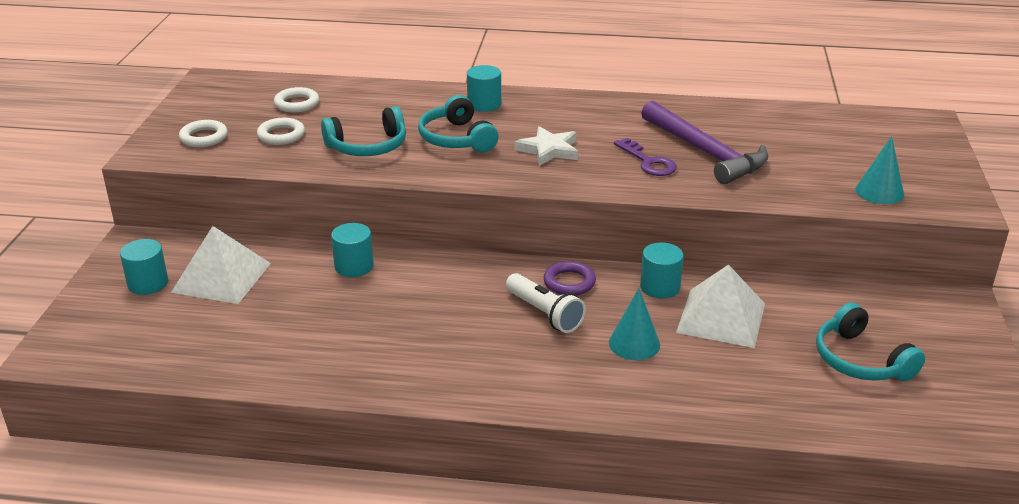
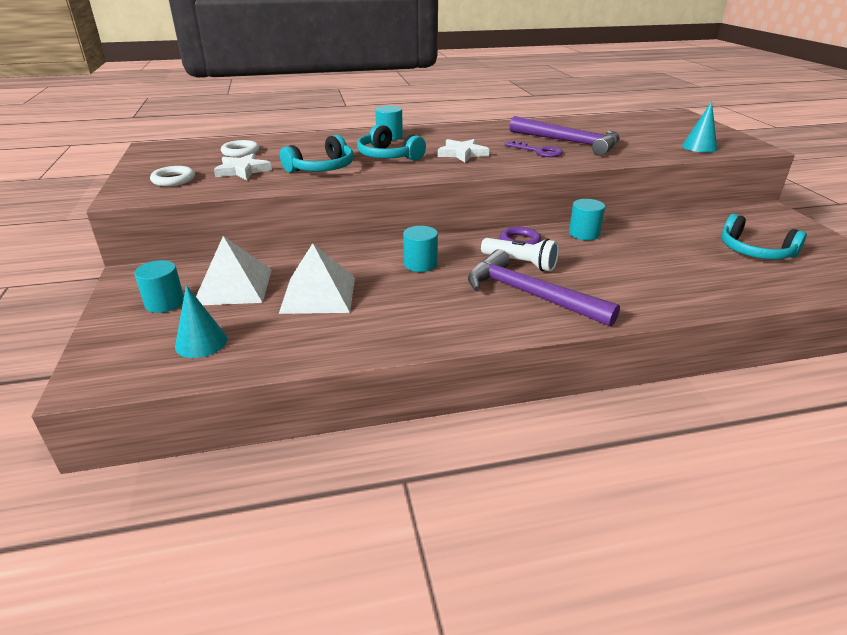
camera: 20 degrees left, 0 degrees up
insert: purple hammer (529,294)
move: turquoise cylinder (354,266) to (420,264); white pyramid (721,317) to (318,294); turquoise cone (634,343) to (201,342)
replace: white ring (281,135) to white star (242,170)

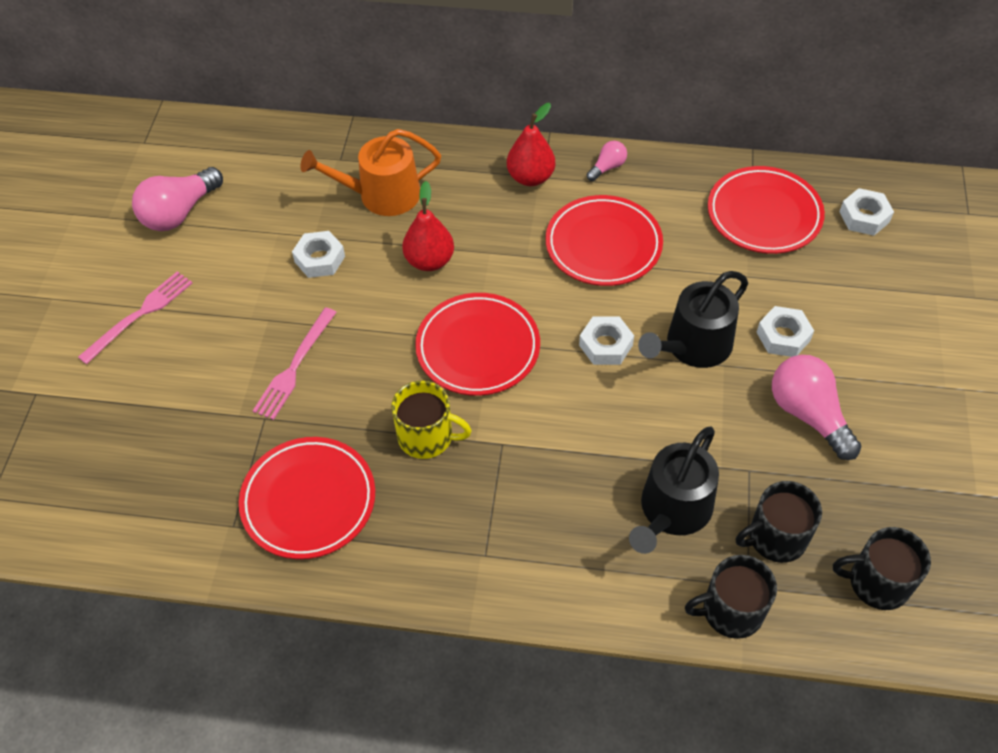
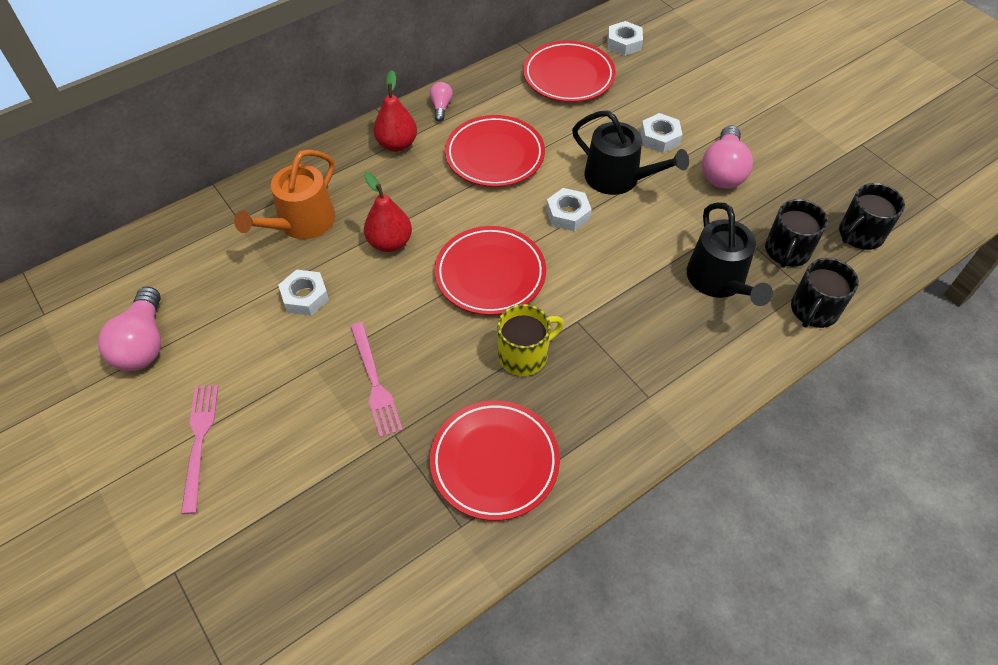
camera: 45 degrees left, 0 degrees up
rotate: black watering can (693,346) = (618,178) 60 degrees counterclockwise; pink light bulb (808,414) = (723,171) 90 degrees counterclockwise

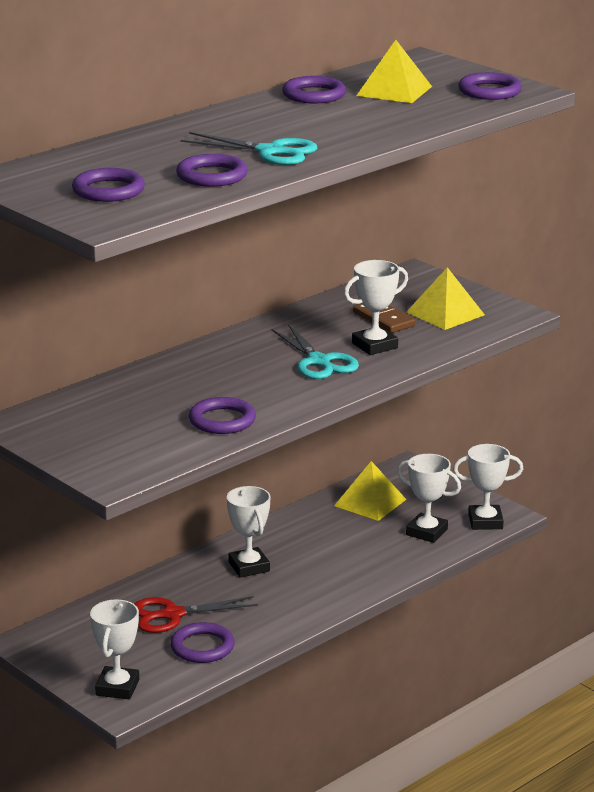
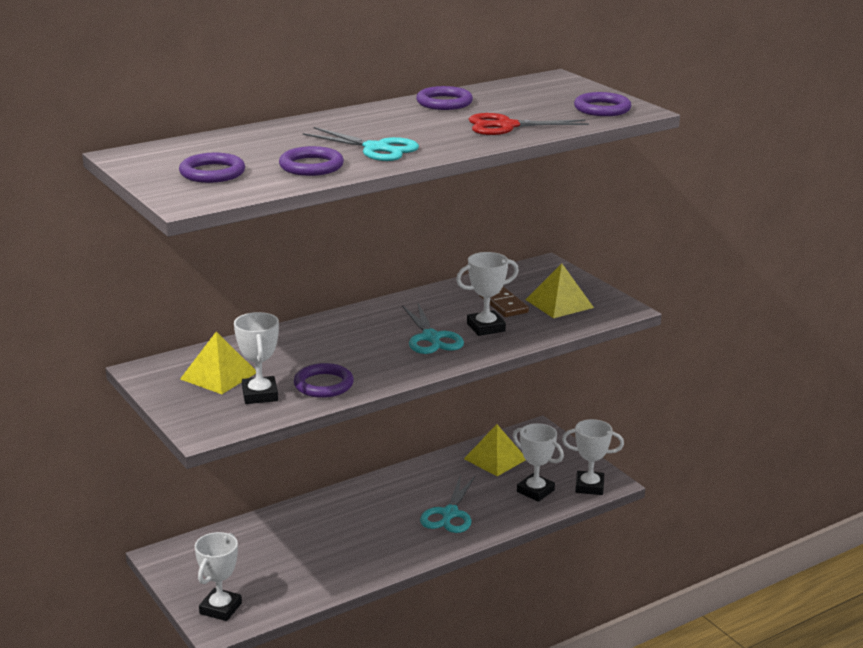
camera: 10 degrees right, 0 degrees up
delete: purple ring (202,647)
insert: turquoise scissors (449,514)
move: yellow pyramid (394,91) to (219,375); white trophy (249,567) to (260,395); red scissors (173,615) to (506,126)

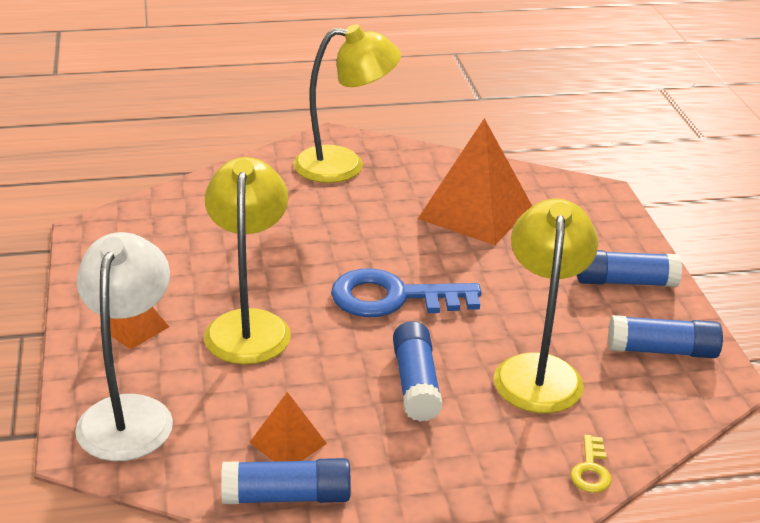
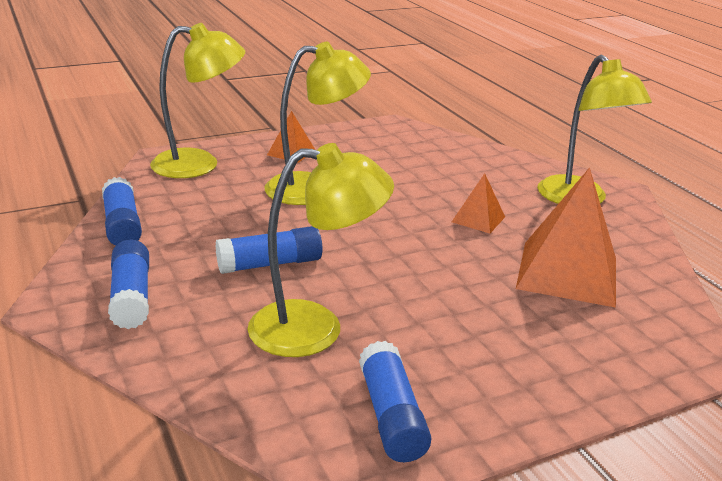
camera: 75 degrees right, 5 degrees down
delete: blue key (394,298); yellow key (591,470)
move: blue glue stick (625,282) to (131,297); orange pyramid (288,443) to (478,219)
recolor: white lamp (130,413) to yellow lamp (199,164)

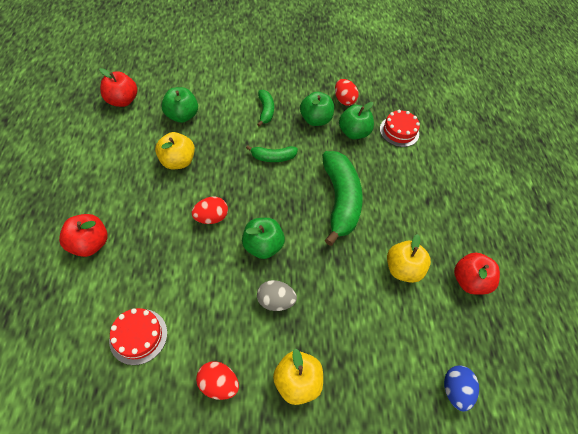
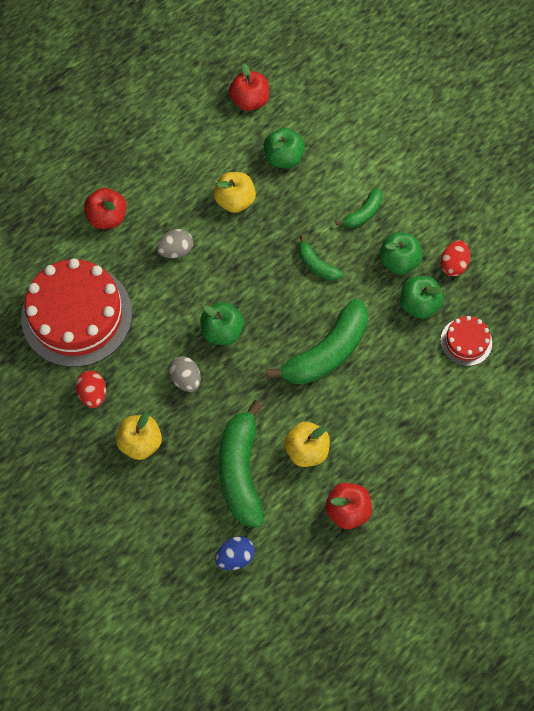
camera: 55 degrees right, 10 degrees up
delete: red egg (211,217)
insert: grey egg (176,250); green banana (241,471)
resize: red cake (138,336) = (76,315) x2.16

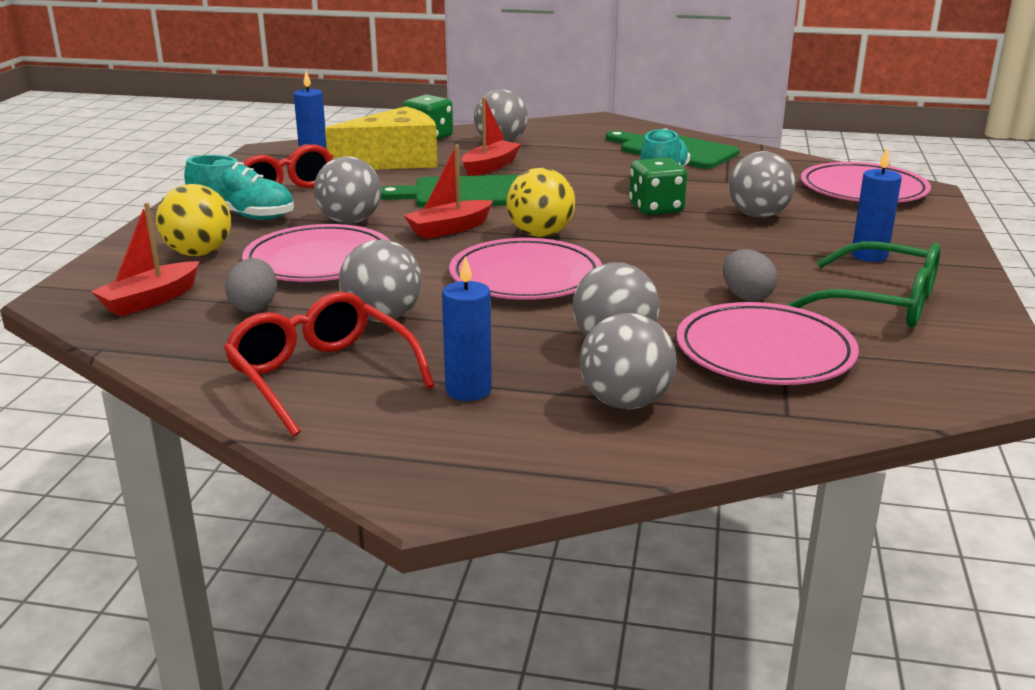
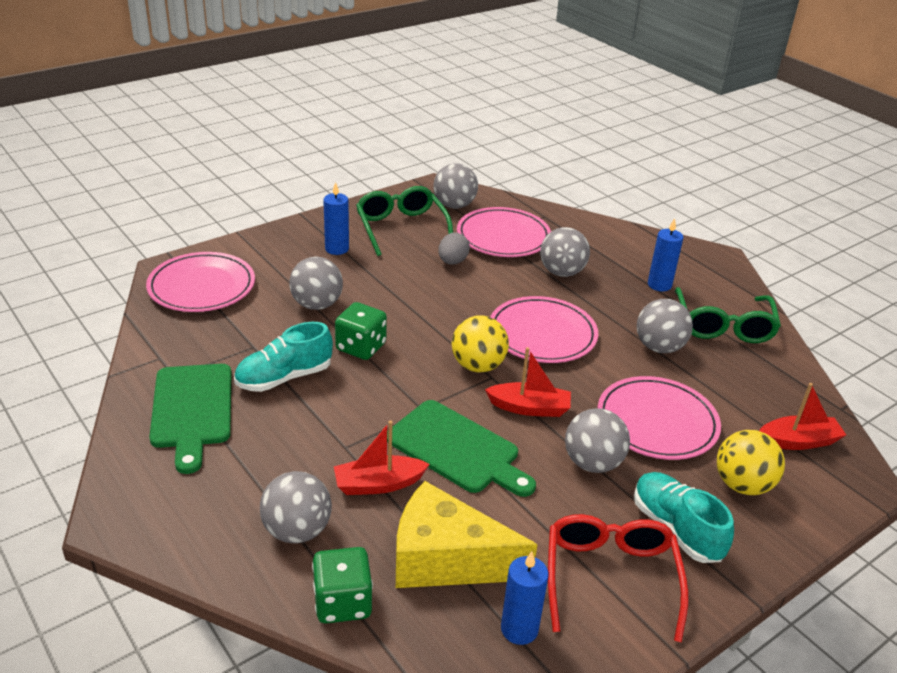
camera: 140 degrees left, 10 degrees up
delete: grey egg (254,307)
move: grey ball (625,402) to (454,205)
recolor: red glasses (321,376) to green glasses (723,326)

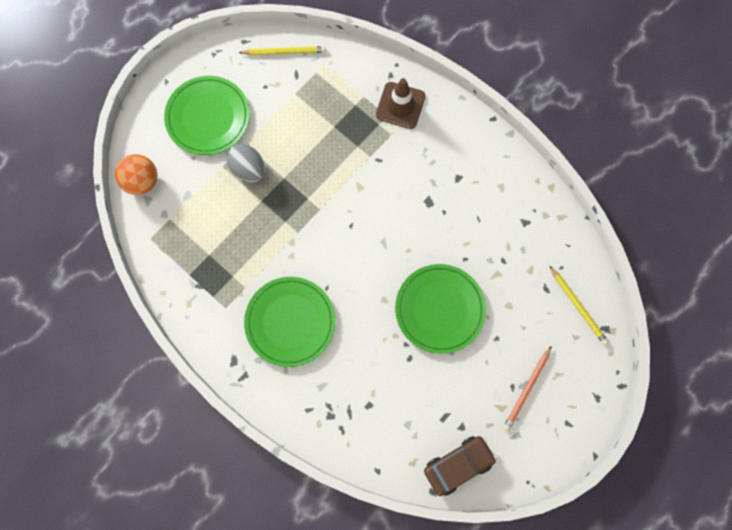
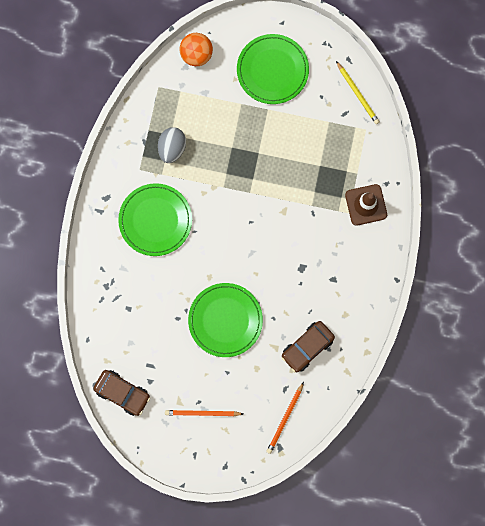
camera: 60 degrees right, 5 degrees up
insert: brown car (307,347)
move: grey egg (249,169) to (172,148)
recolor: yellow pencil (578,306) to orange pencil (285,419)

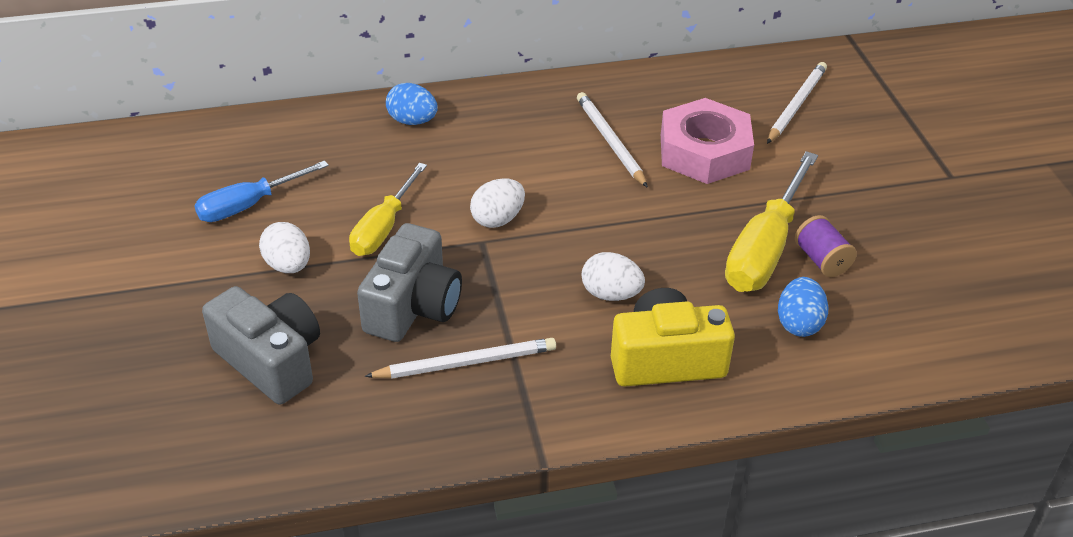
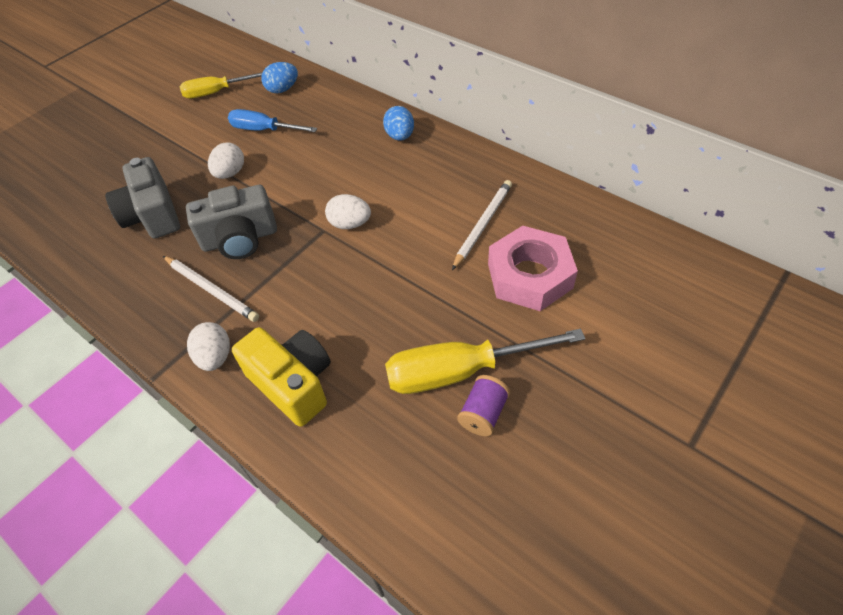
camera: 55 degrees right, 10 degrees up
delete: white pencil (796,105)
move: yellow screwdriver (383,228) to (216,92); white egg (611,294) to (215,357); blue egg (799,323) to (282,89)
rotate: grey camera (271,361) = (152,215) 150 degrees clockwise

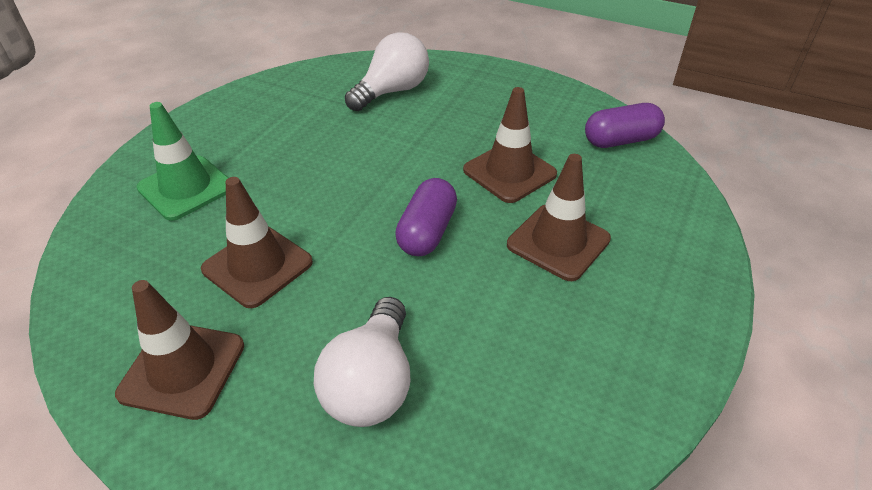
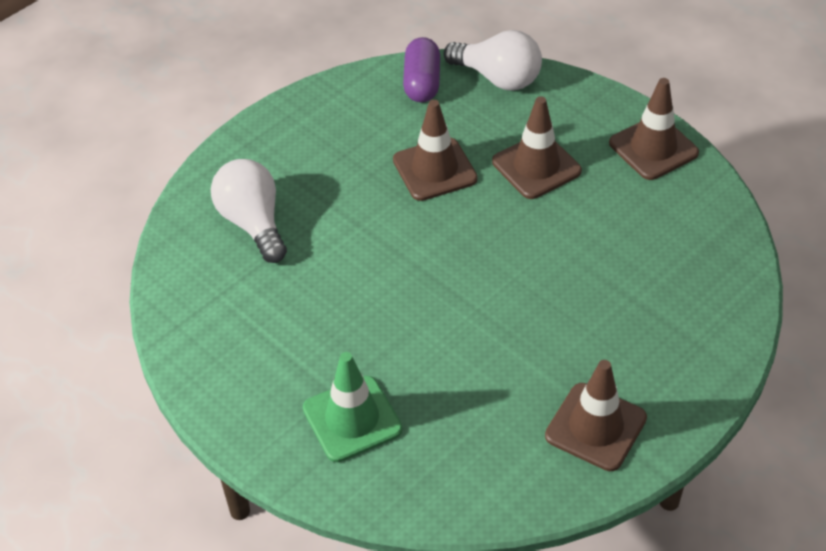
camera: 70 degrees left, 5 degrees up
delete: purple capsule (427,232)
move: brown traffic cone (257,266) to (653,148); white light bulb (371,383) to (498,78)

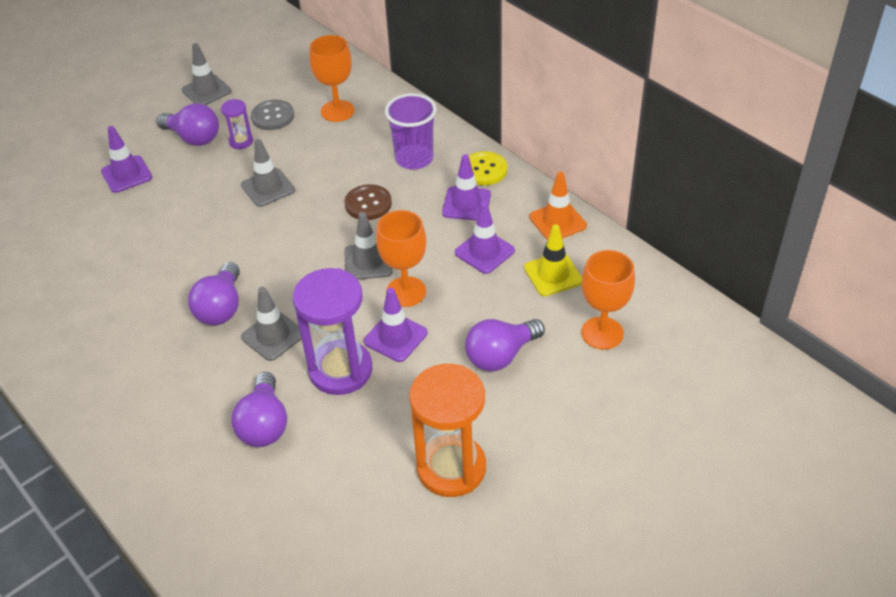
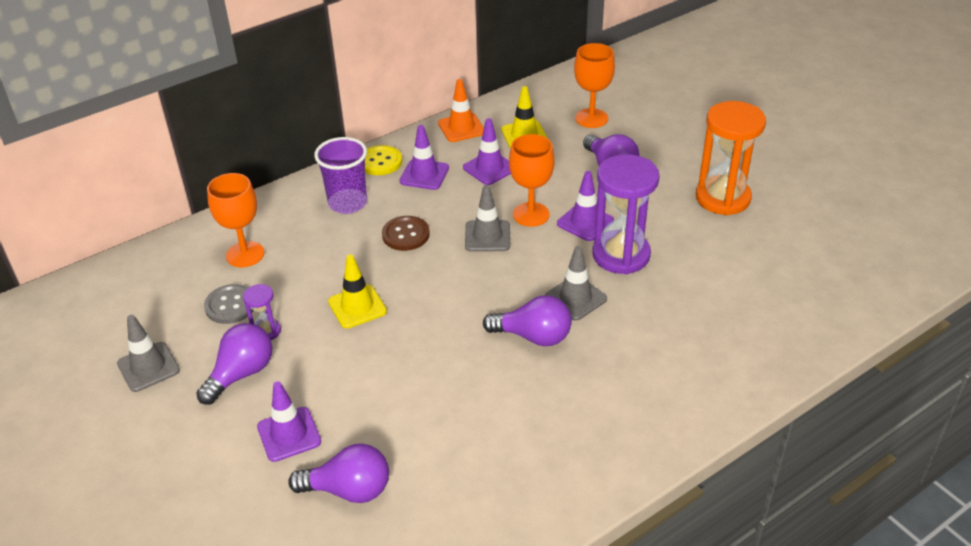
camera: 85 degrees left, 5 degrees down
move: purple light bulb (264,424) to (349,490)
recolor: grey traffic cone (268,188) to yellow traffic cone (357,306)

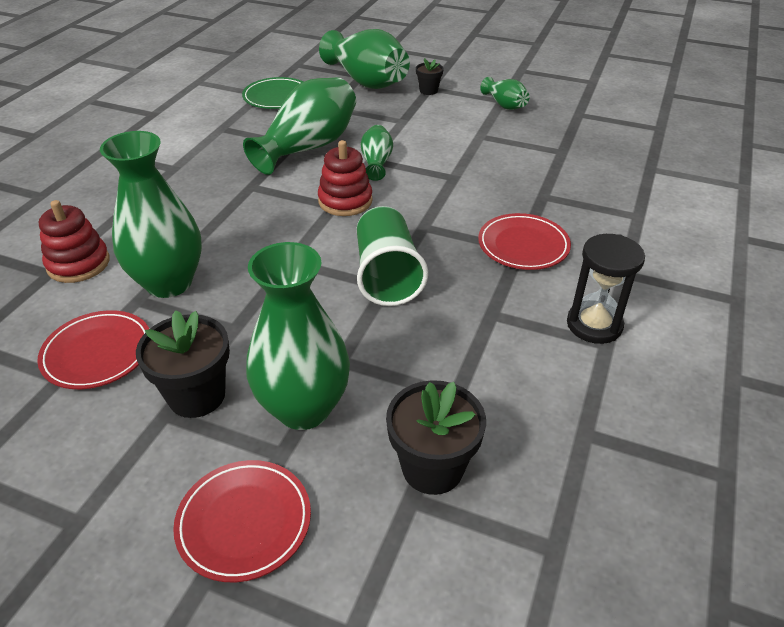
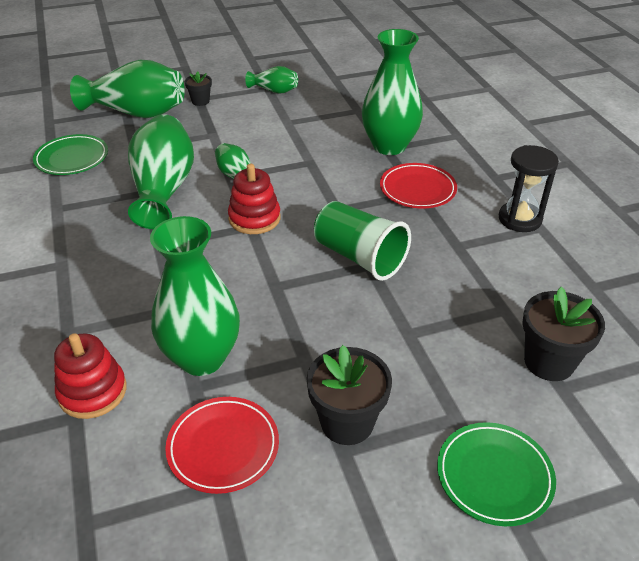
camera: 40 degrees left, 0 degrees up
move: green vase (303,408) to (389,146)
recolor: red plate (244,522) to green plate (494,476)

